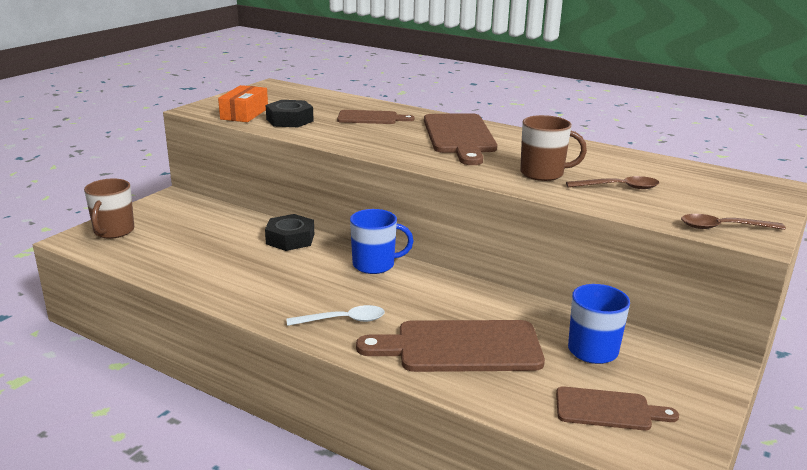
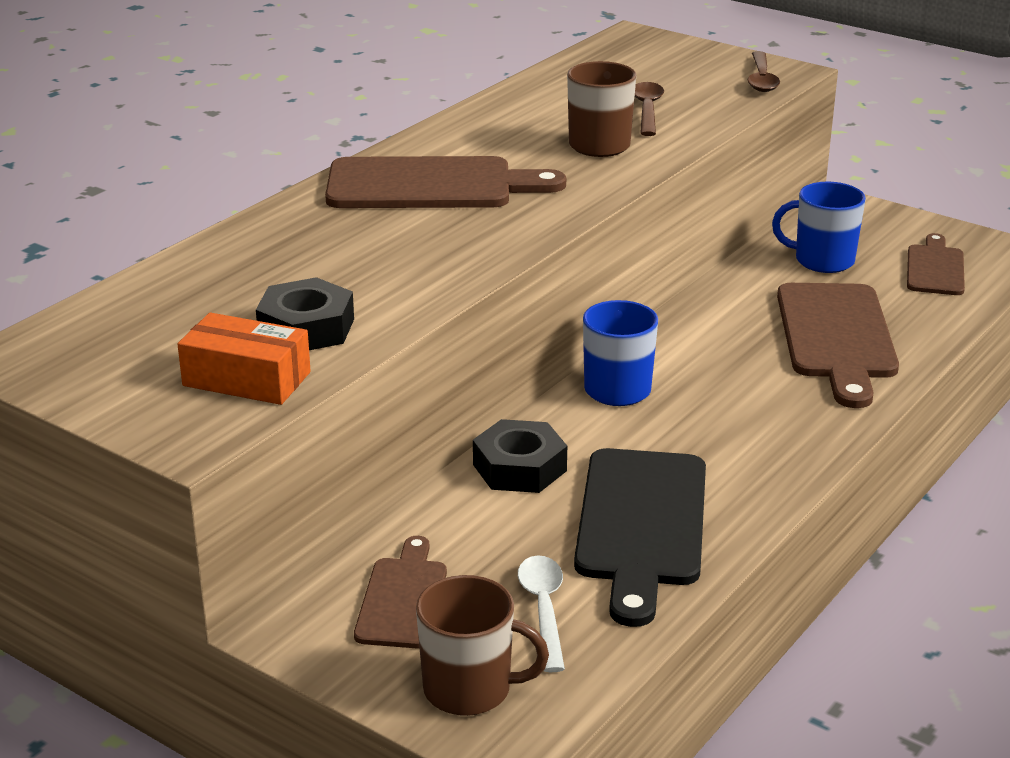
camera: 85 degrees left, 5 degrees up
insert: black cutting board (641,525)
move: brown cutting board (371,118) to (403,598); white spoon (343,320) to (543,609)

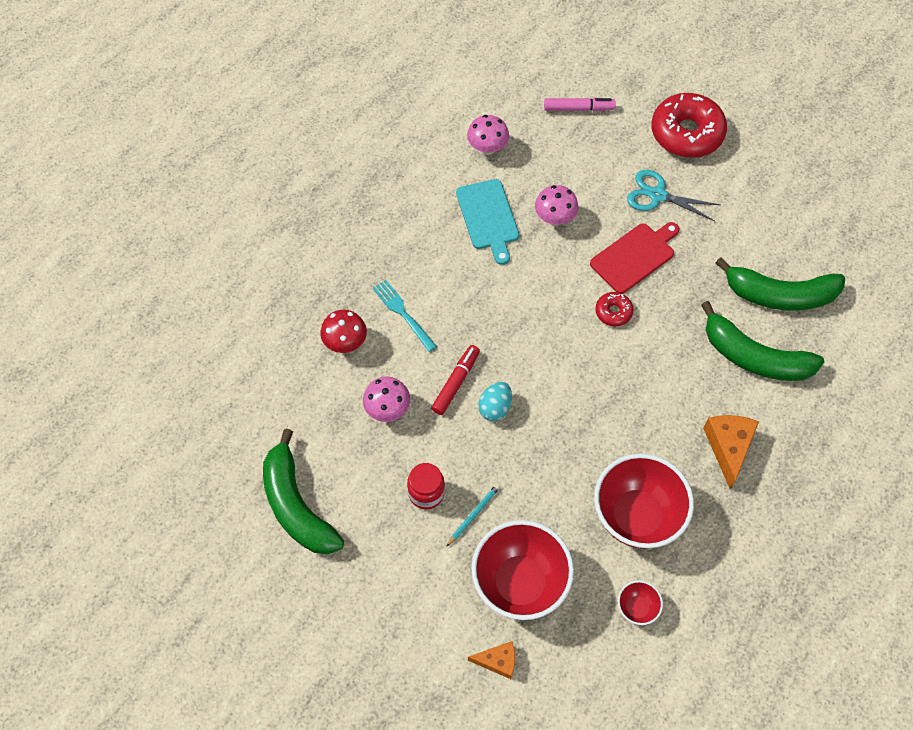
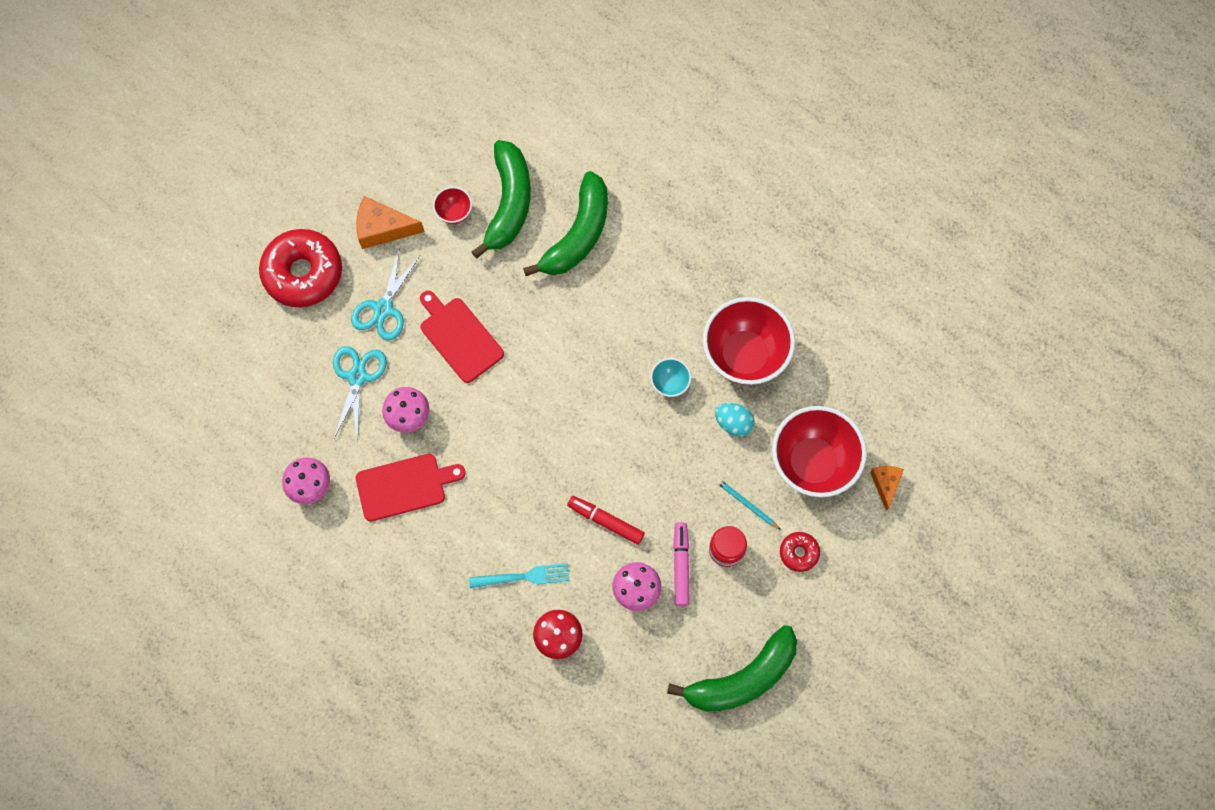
camera: 90 degrees left, 10 degrees up
insert: turquoise scissors (357,377); turquoise bowl (670,383)
move: pink marker (578,108) to (681,565); red donut (613,312) to (799,553); turquoise egg (495,408) to (733,423); orange cheese (728,447) to (383,228); red bowl (636,608) to (454,213)
recolor: turquoise cutting board (488,217) to red cutting board (404,486)
rotate: turquoise fork (403,313) = (523,577) 150 degrees counterclockwise

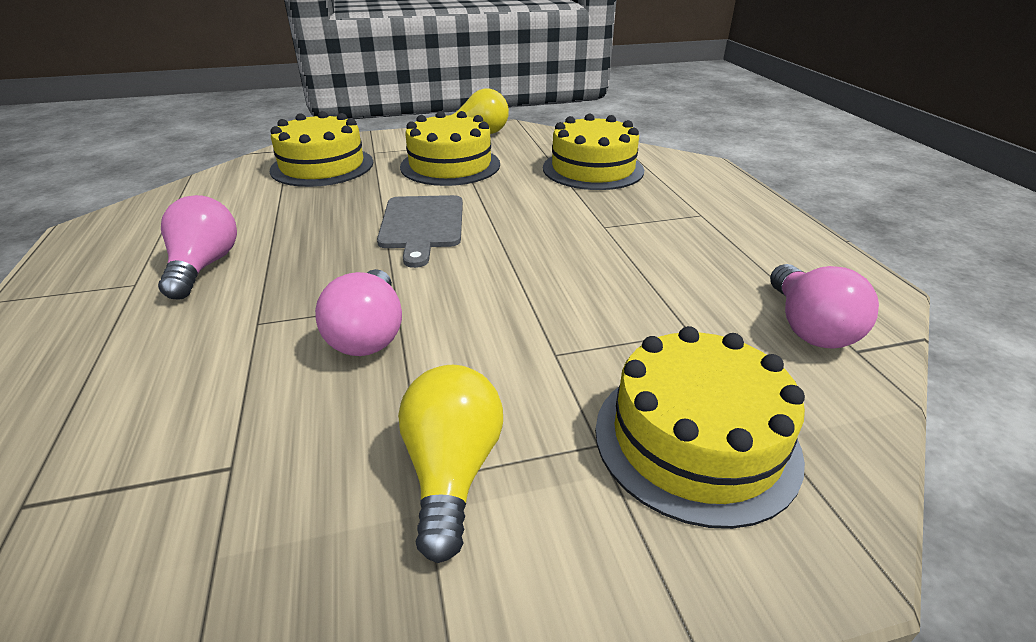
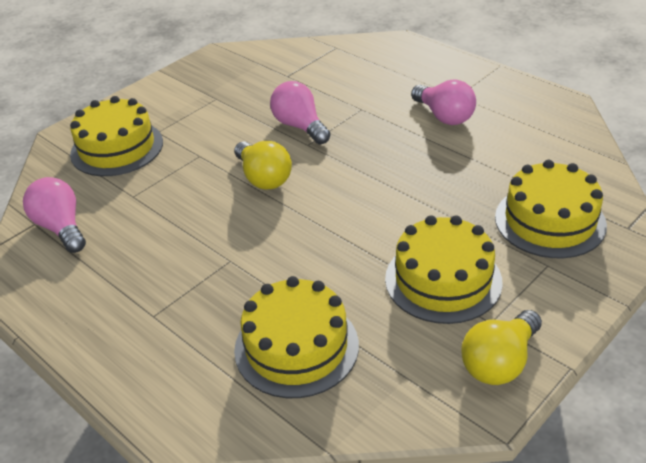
camera: 150 degrees right, 5 degrees up
delete: grey cutting board (422,225)
move: yellow light bulb (452,471) to (263,178)

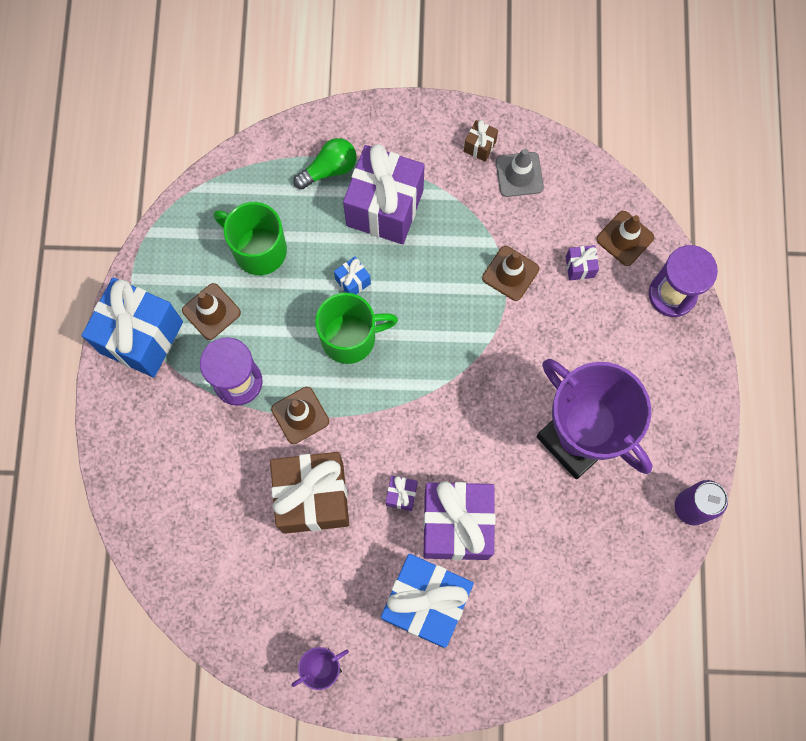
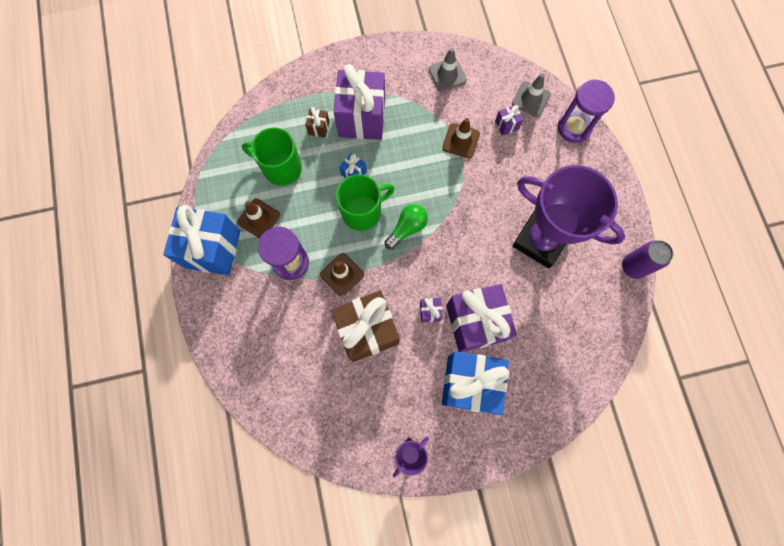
camera: 15 degrees left, 0 degrees up
move: brown gift (479,146) to (318,128); green light bulb (329,169) to (407,228)
recolor: brown traffic cone (625,238) to grey traffic cone (531,99)

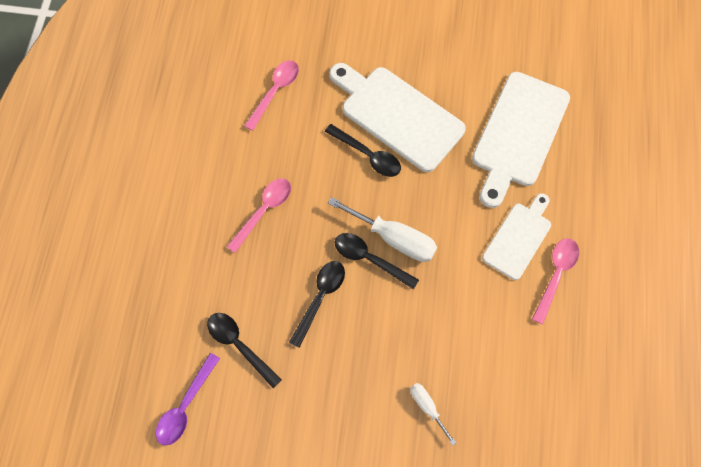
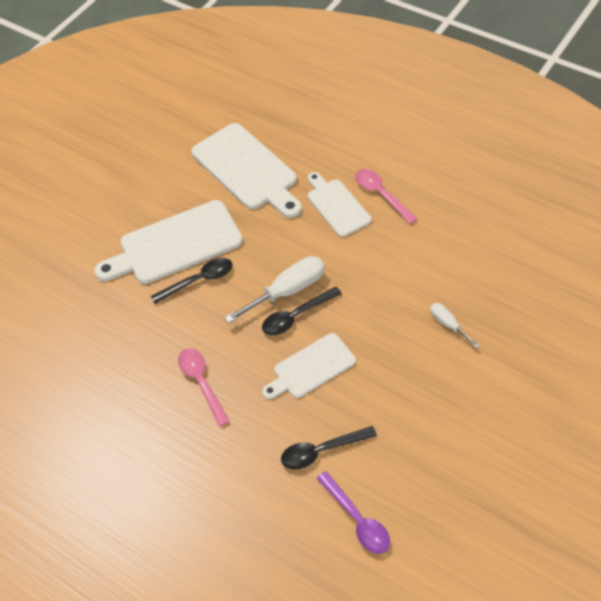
camera: 60 degrees left, 15 degrees down
delete: pink spoon (275,92)
replace: black spoon (320,298) to white cutting board (311,367)
rotate: white screwdriver (427,407) = (448,324) 60 degrees clockwise

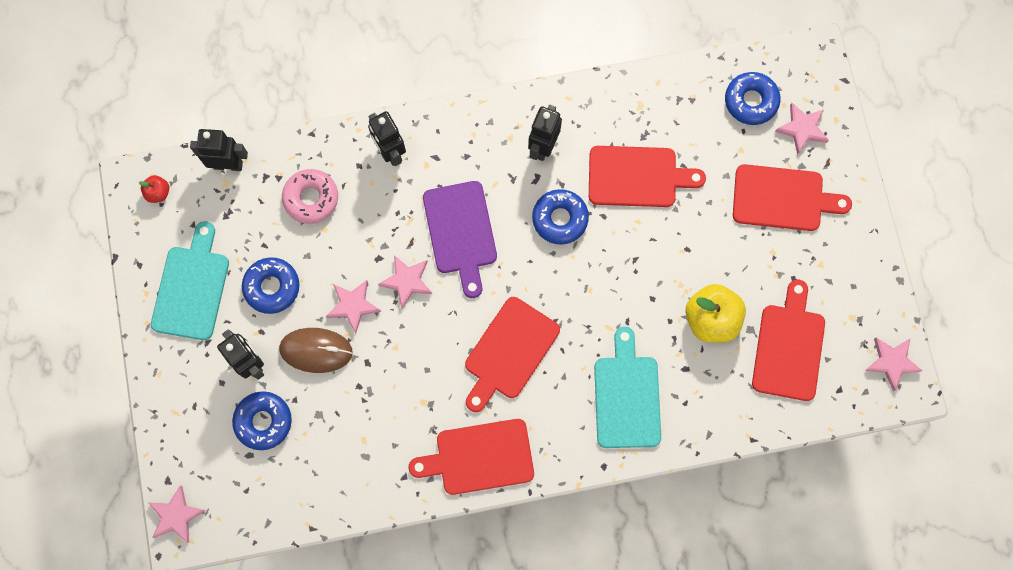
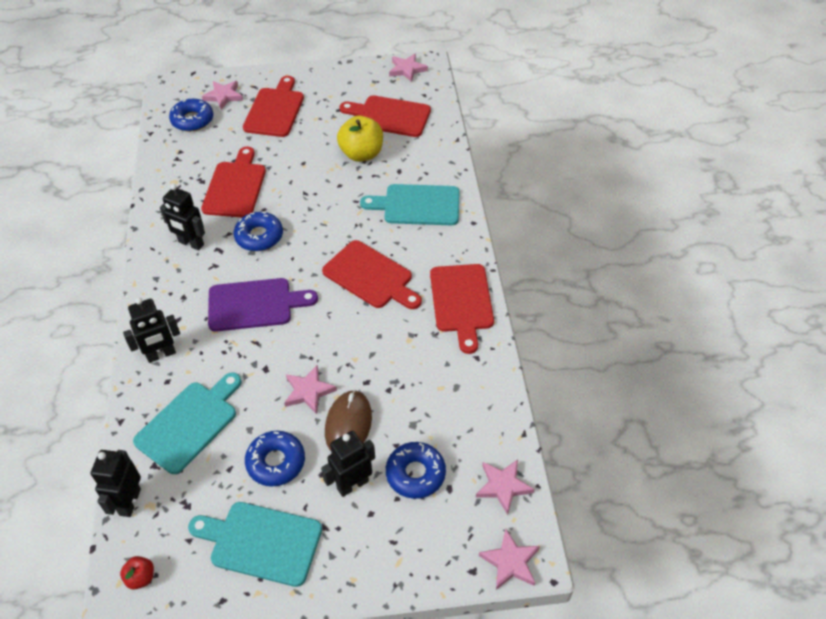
camera: 85 degrees left, 25 degrees down
move: pink star (407,281) to (503,486)
replace: pink donut (311,198) to turquoise cutting board (190,423)

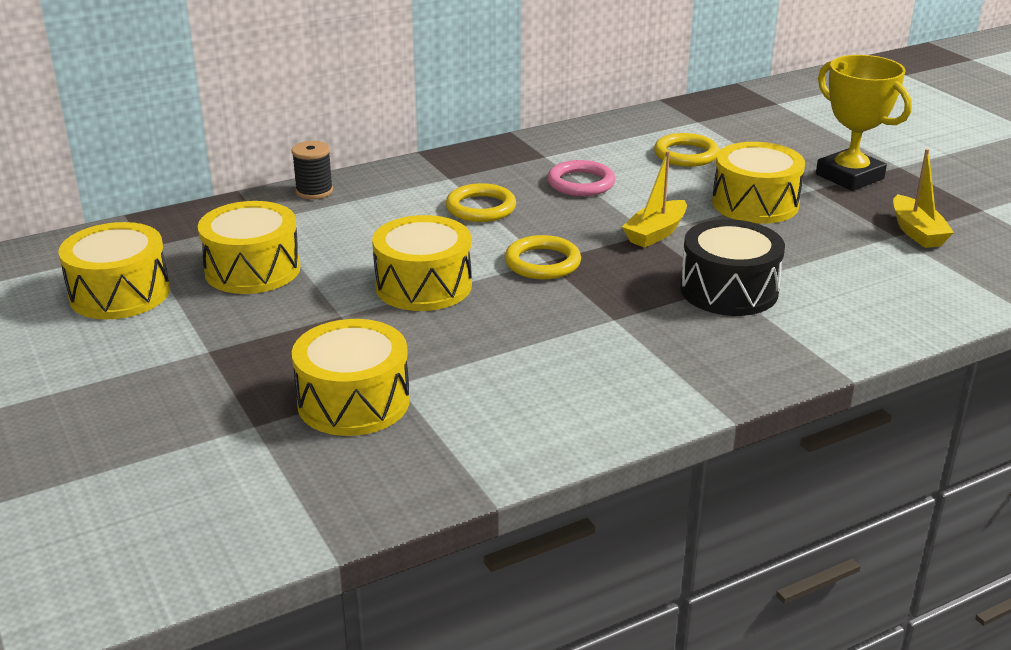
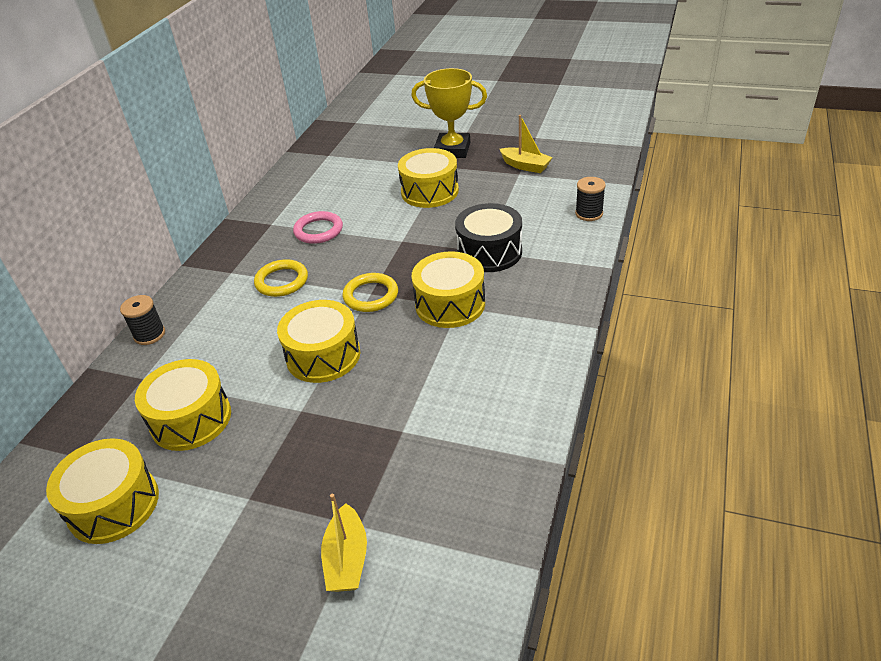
camera: 40 degrees left, 10 degrees up
delete: yellow ring (686,155)
insert: black spool (589,213)
move: yellow boat (655,233) to (347,559); yellow drum (353,402) to (450,304)

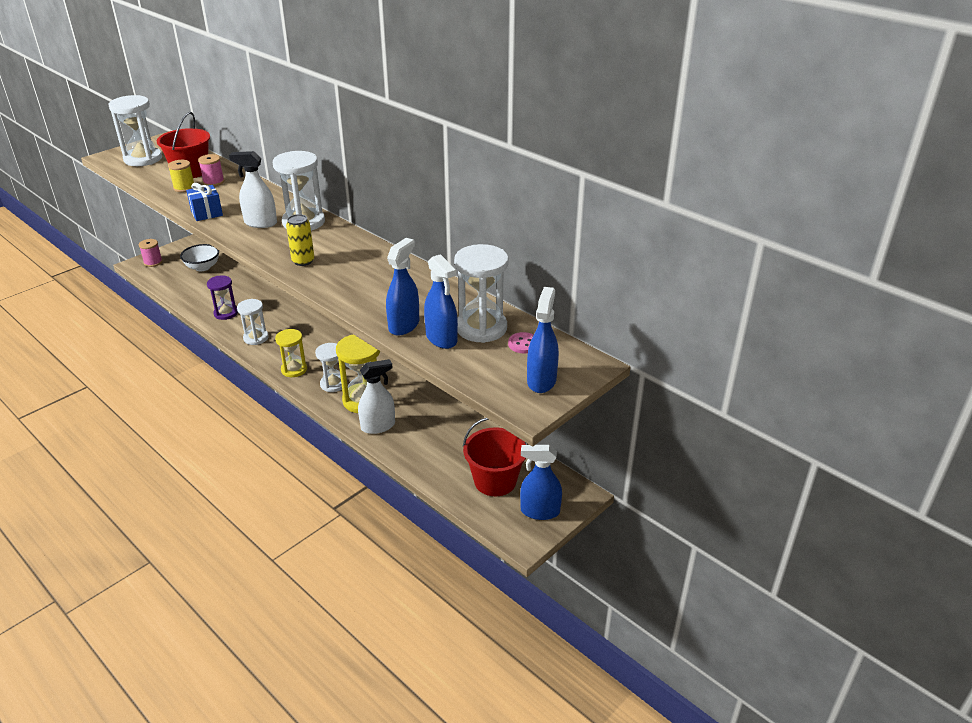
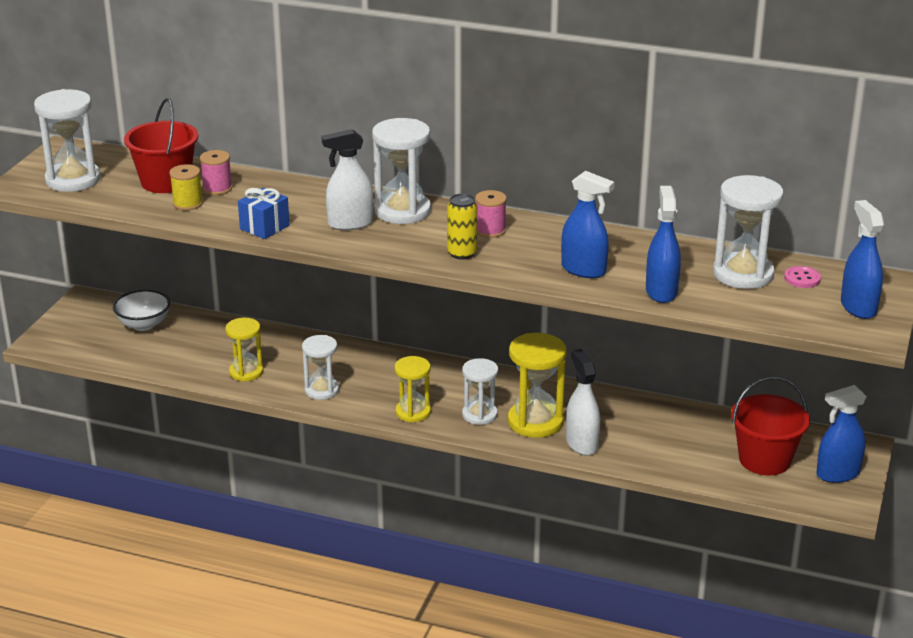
camera: 25 degrees left, 5 degrees down
move: pink spool (153,262) to (490,230); blue spray bottle (441,339) to (583,270)
recolor: purple hourglass (226,313) to yellow hourglass (246,372)
rotate: white spray bottle (378,426) = (581,443) 60 degrees counterclockwise

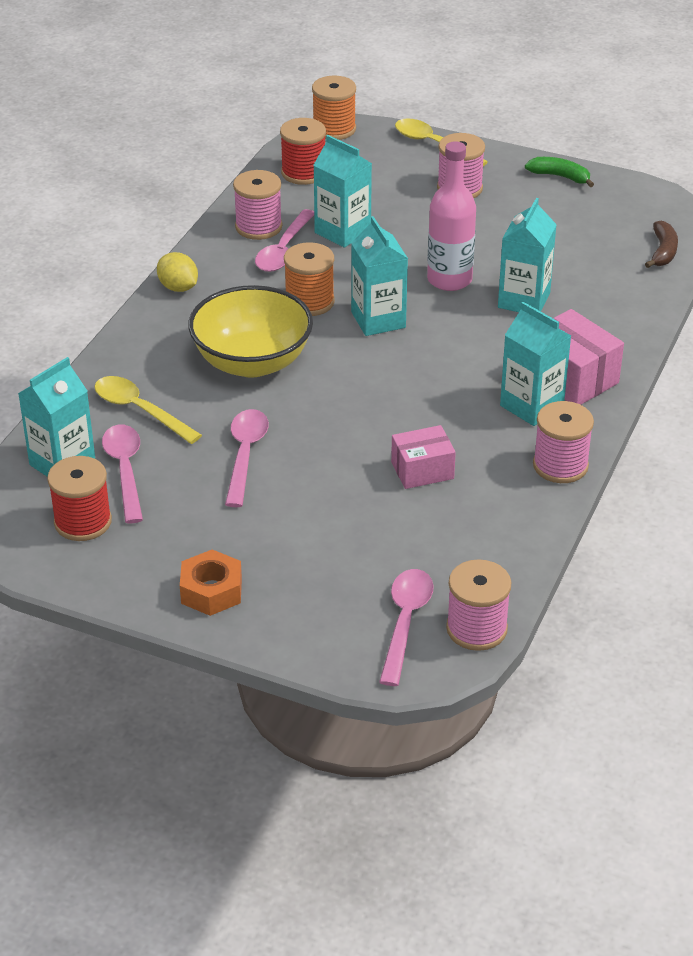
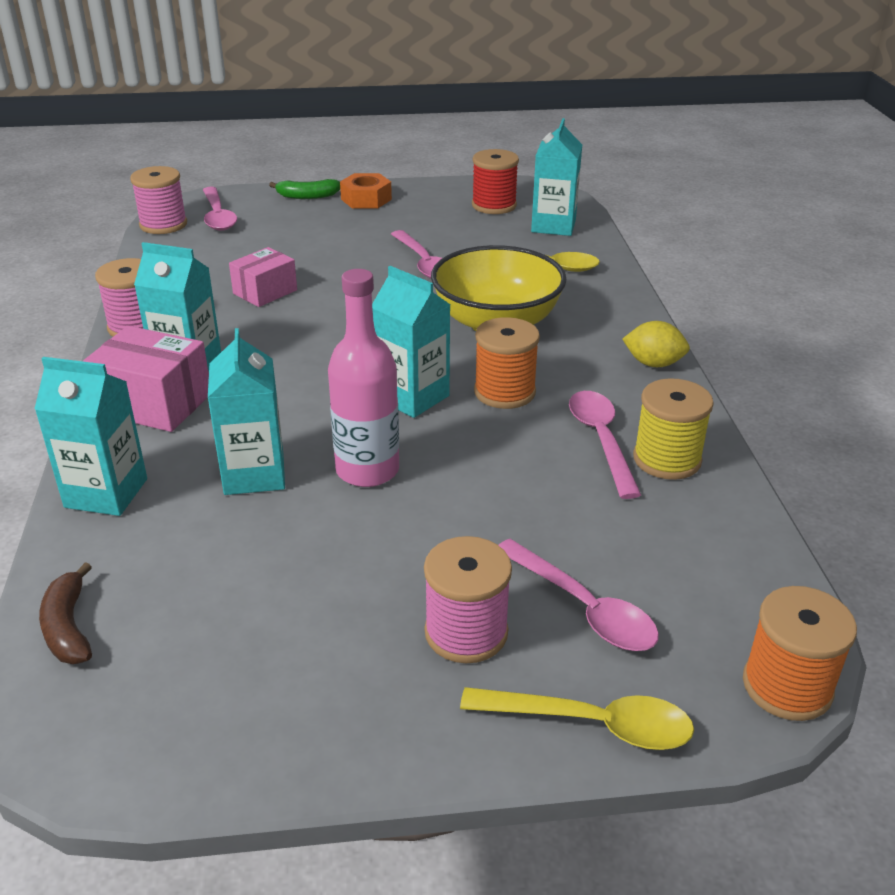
camera: 150 degrees right, 5 degrees down
delete: red spool (303,173)
move: turquoise carton (342,232) to (106,493); green banana (560,176) to (307,196); pink spoon (125,470) to (583,608)
recolor: pink spool (258,227) to yellow spool (667,459)

